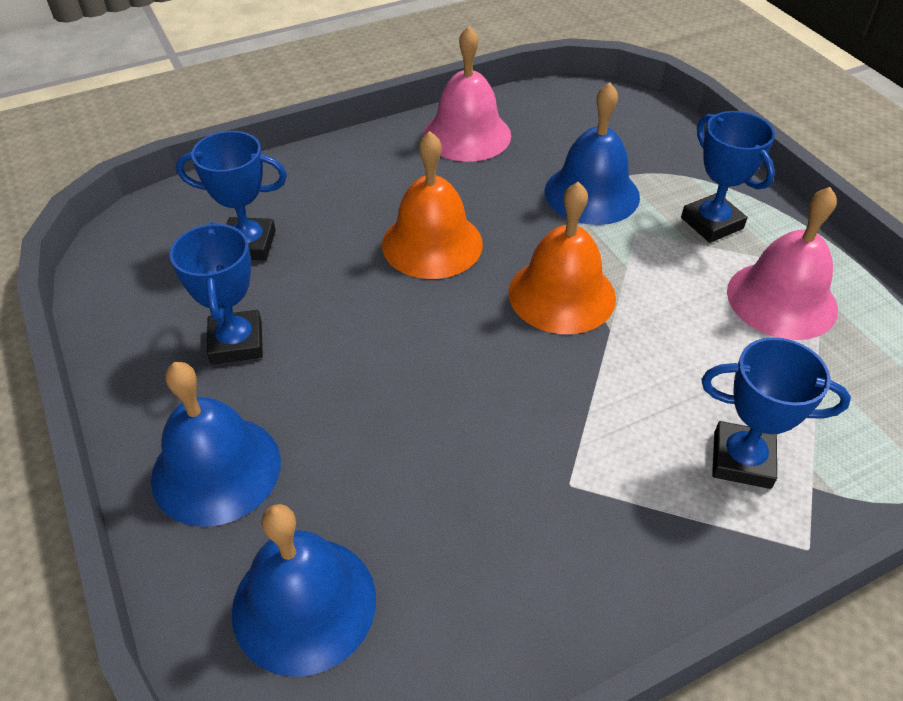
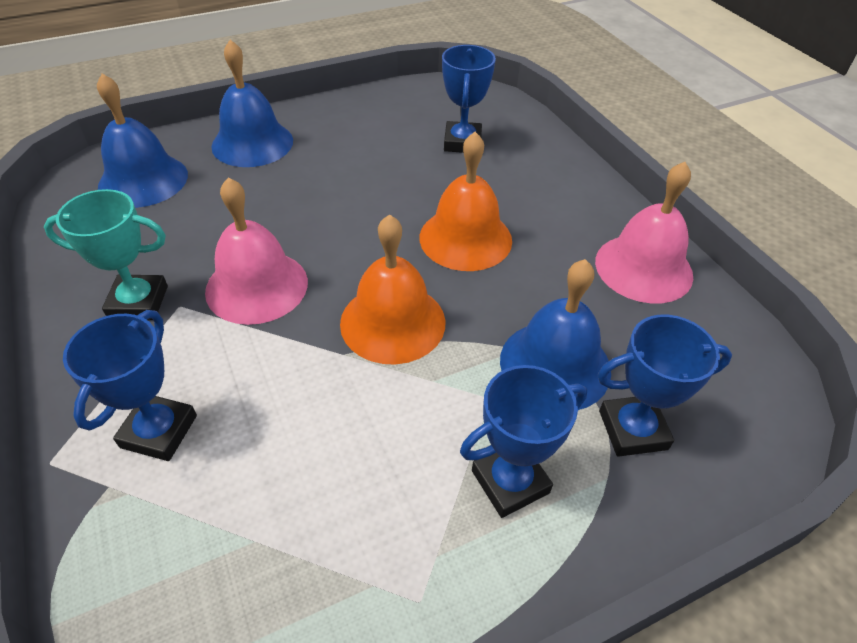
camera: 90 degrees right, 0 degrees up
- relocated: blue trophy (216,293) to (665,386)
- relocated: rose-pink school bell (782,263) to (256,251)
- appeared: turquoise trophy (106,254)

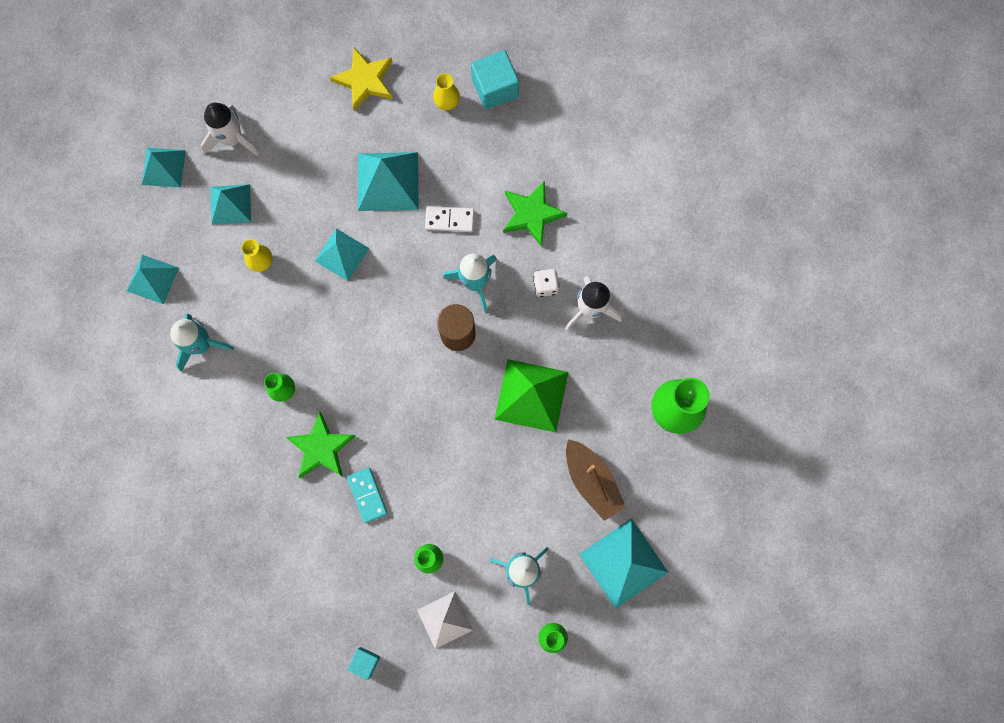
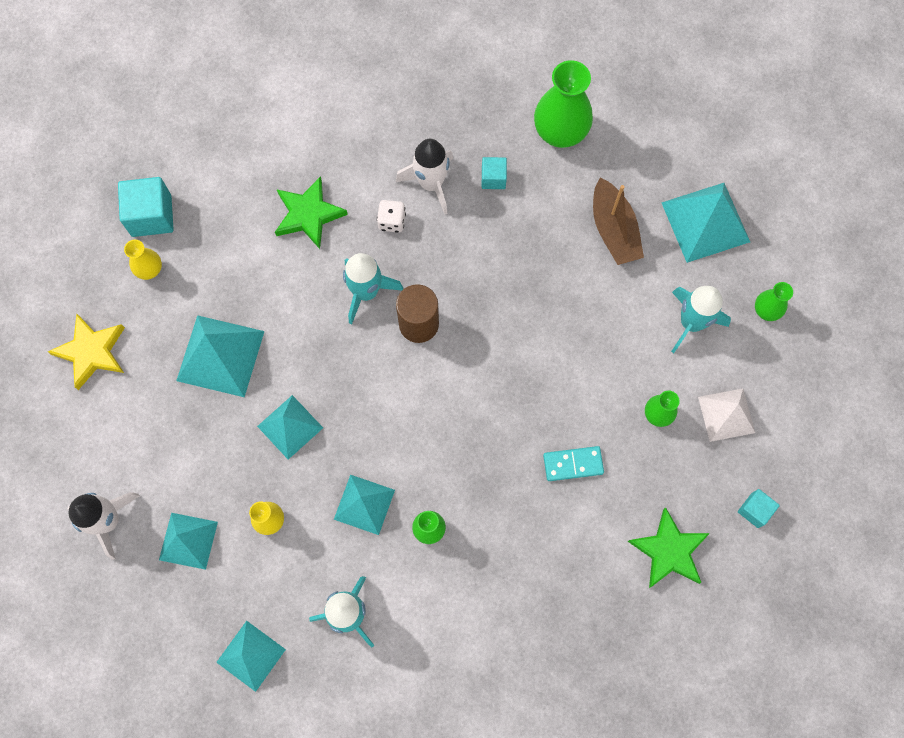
camera: 75 degrees left, 5 degrees down
- relocated: turquoise solid pyramid (164,168) to (364,505)
- relocated: emerald star (320,445) to (669,547)
- missing: pure white domino piece (449,219)
- missing: emerald solid pyramid (531,395)
- spun: brown sailboat (596,480) = (618,221) 90 degrees clockwise
- appeared: turquoise block (494,173)

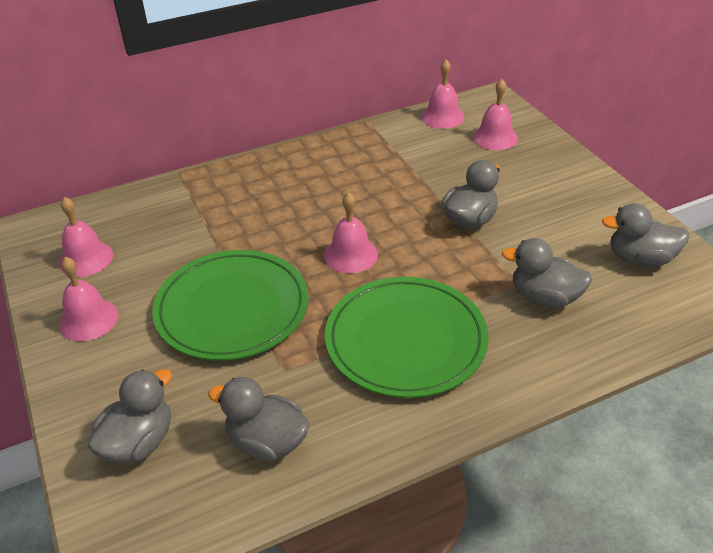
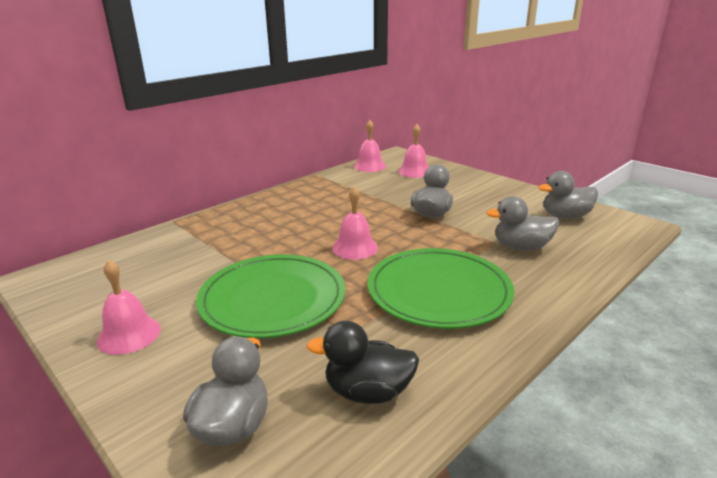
camera: 20 degrees left, 15 degrees down
- missing: rose-pink school bell (86,237)
- colour: grey rubber duck (259,419) to ebony rubber duck (362,362)

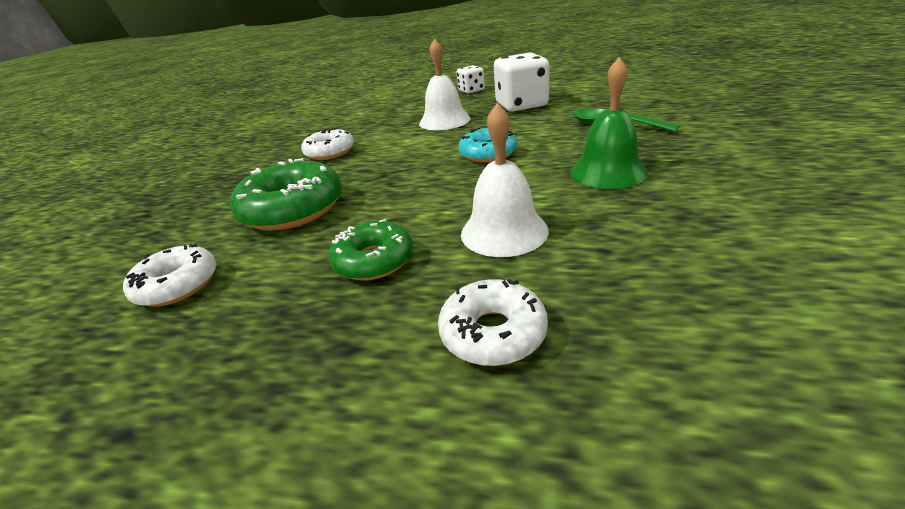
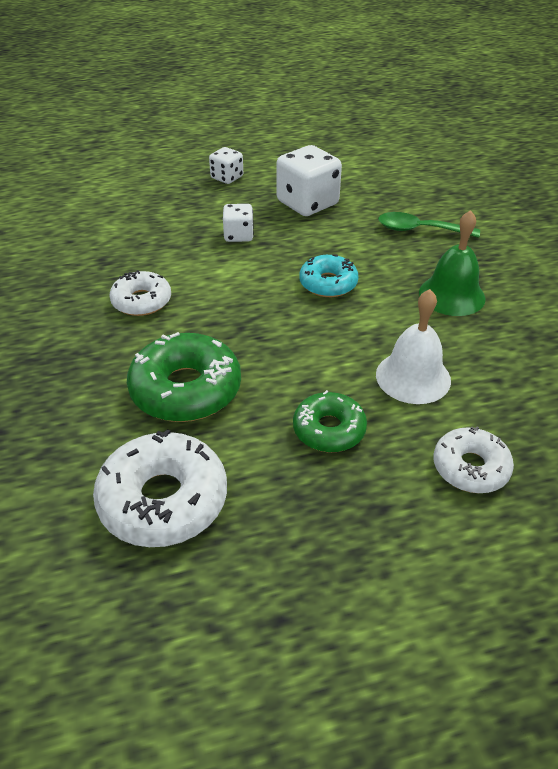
camera: 30 degrees left, 10 degrees up
- size: pure white donut (170,275) = (160,488) x1.61
- exchanged: pure white school bell (444,84) to pure white dice (238,223)

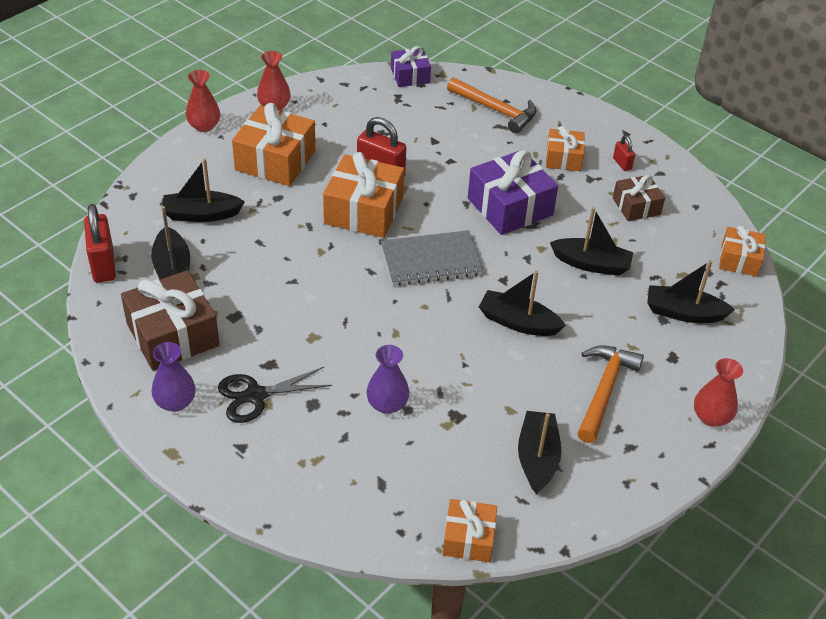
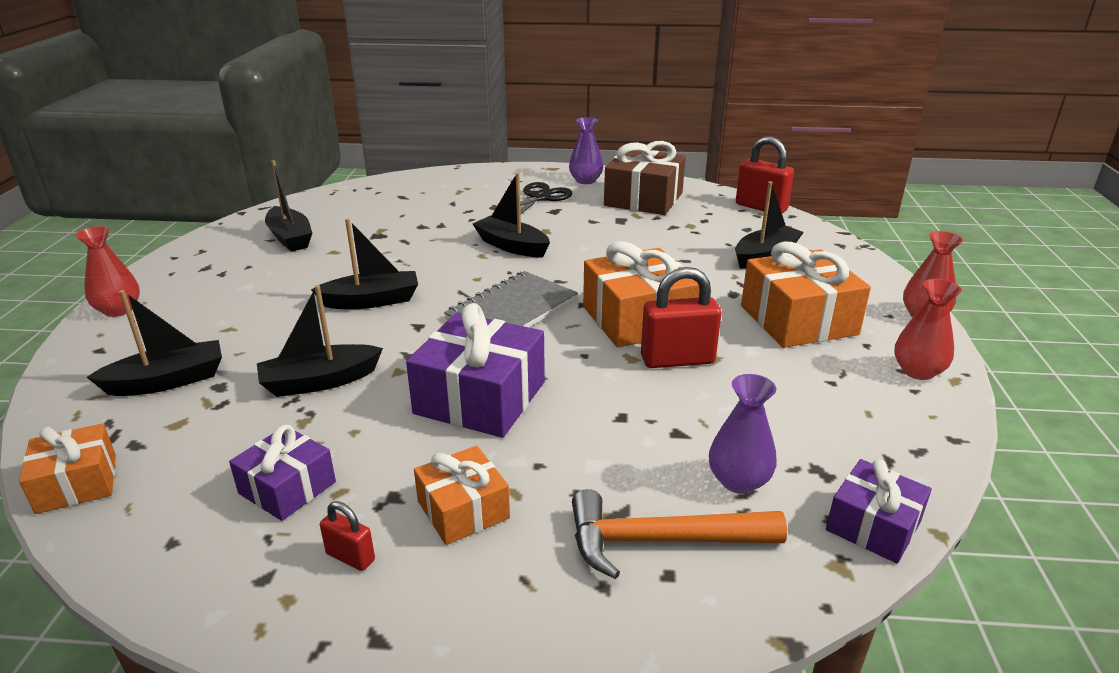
camera: 145 degrees right, 15 degrees down
- relocated: ebony sailboat (170,243) to (511,215)
- relocated: violet tall vase (387,379) to (743,434)
- missing: bright orange wrapped gift (470,530)
- missing: bright orange claw hammer (610,394)
- colour: brown wrapped gift (639,198) to violet wrapped gift (282,473)

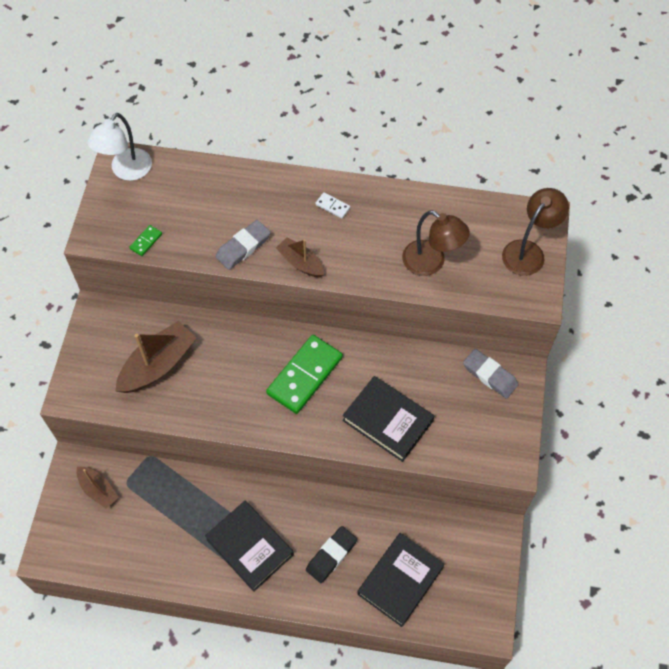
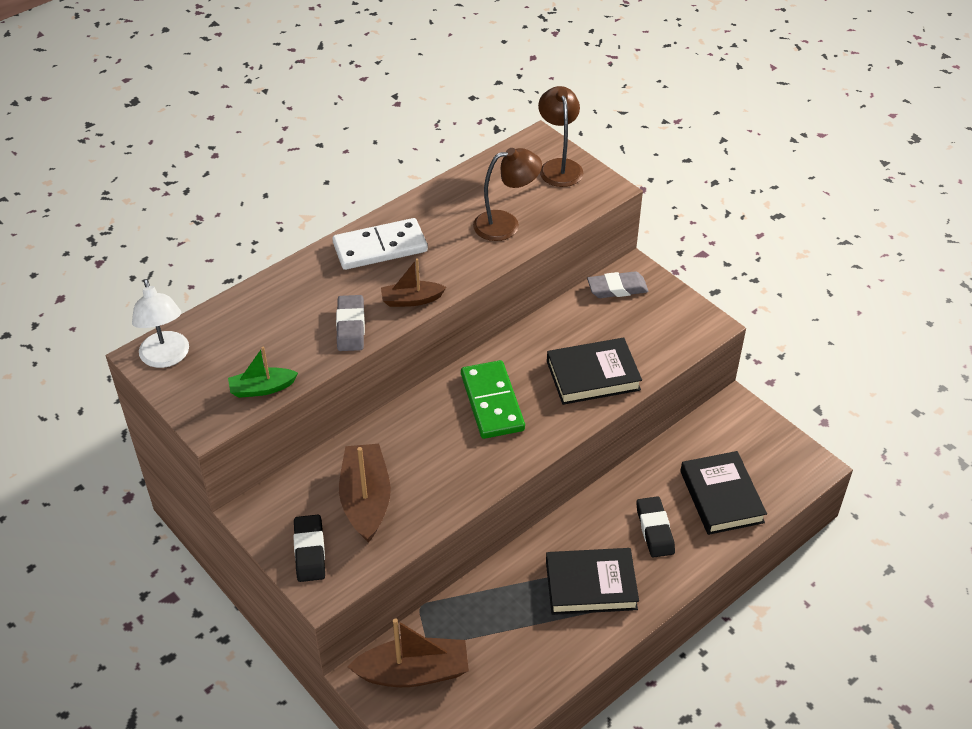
camera: 50 degrees left, 15 degrees down
- size: brown sailboat (97,488) = (408,652) x1.70
- exchanged: emerald domino piece (145,240) to emerald sailboat (263,372)
- size: pure white domino piece (332,205) = (380,244) x2.43
- appeared: ebony gum eraser (309,548)

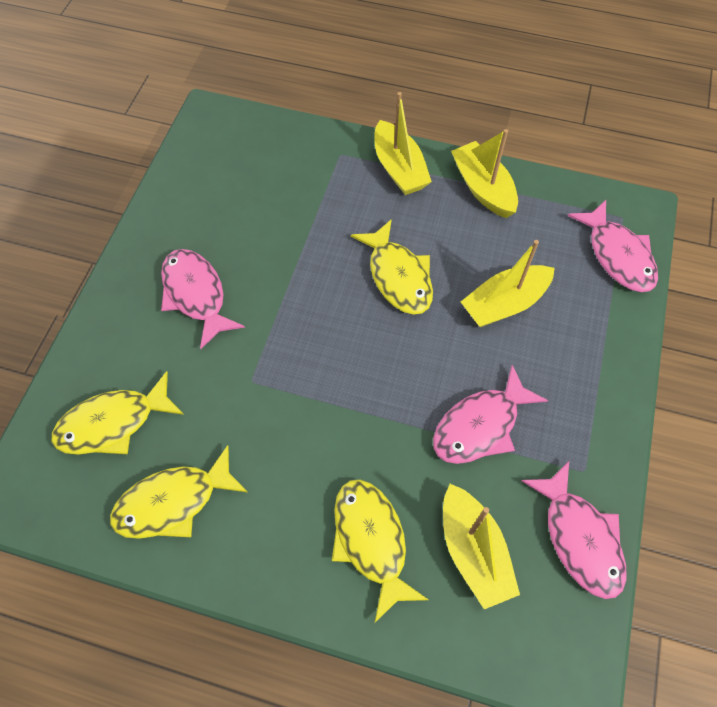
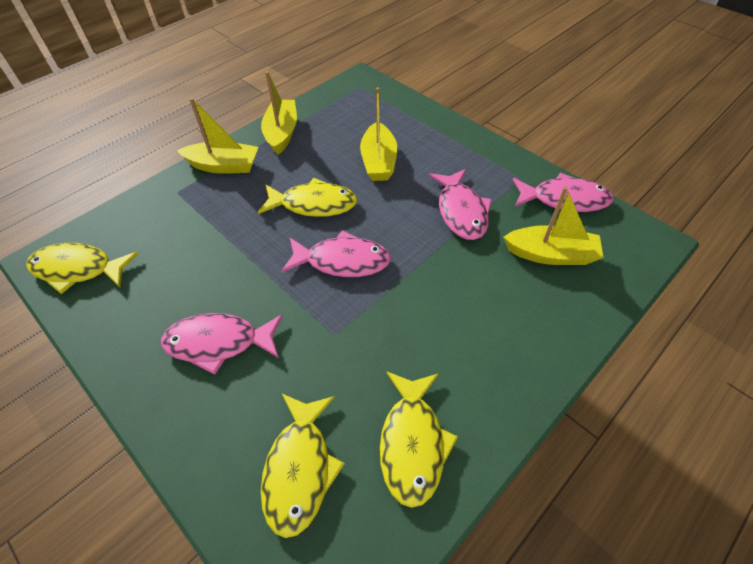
camera: 60 degrees left, 10 degrees down
- relocated: yellow toy fish (380,550) to (82,268)
- spun: yellow sailboat (484,173) = (279,113) 90 degrees clockwise
- relocated: rose-pink toy fish (612,246) to (336,253)

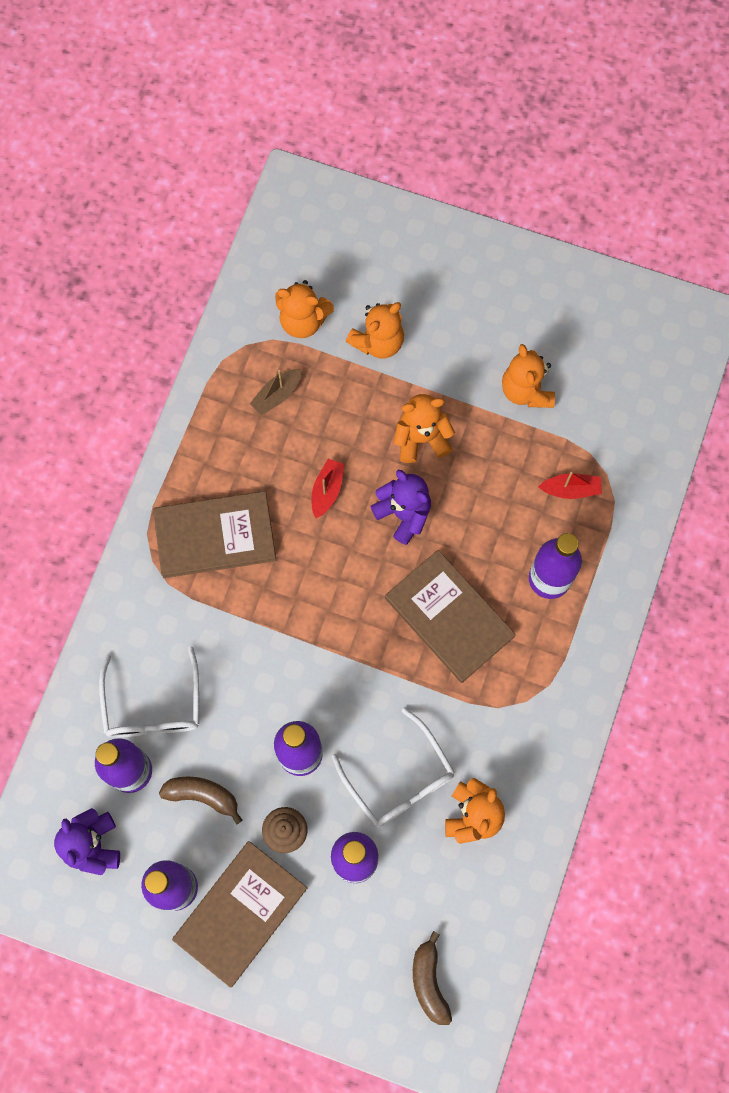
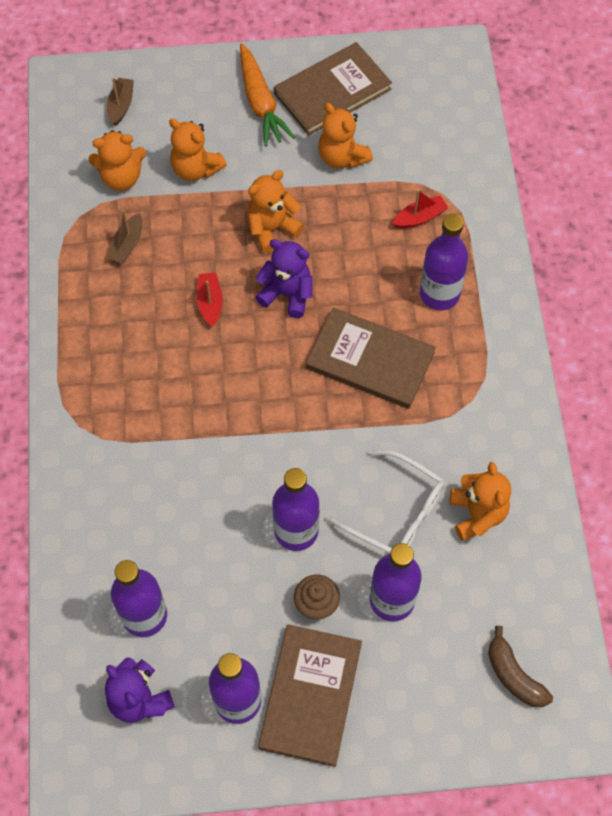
camera: 25 degrees left, 10 degrees down
- missing: pure white spectacles (149,692)
- relocated: brown book (214,534) to (333,88)
- missing: brown banana fruit (201,801)
- spun: bright orange stuffed bear (375,330) = (198,149) 105 degrees clockwise
- appeared: brown sailboat (120,102)
- appeared: bright orange root vegetable (267,95)

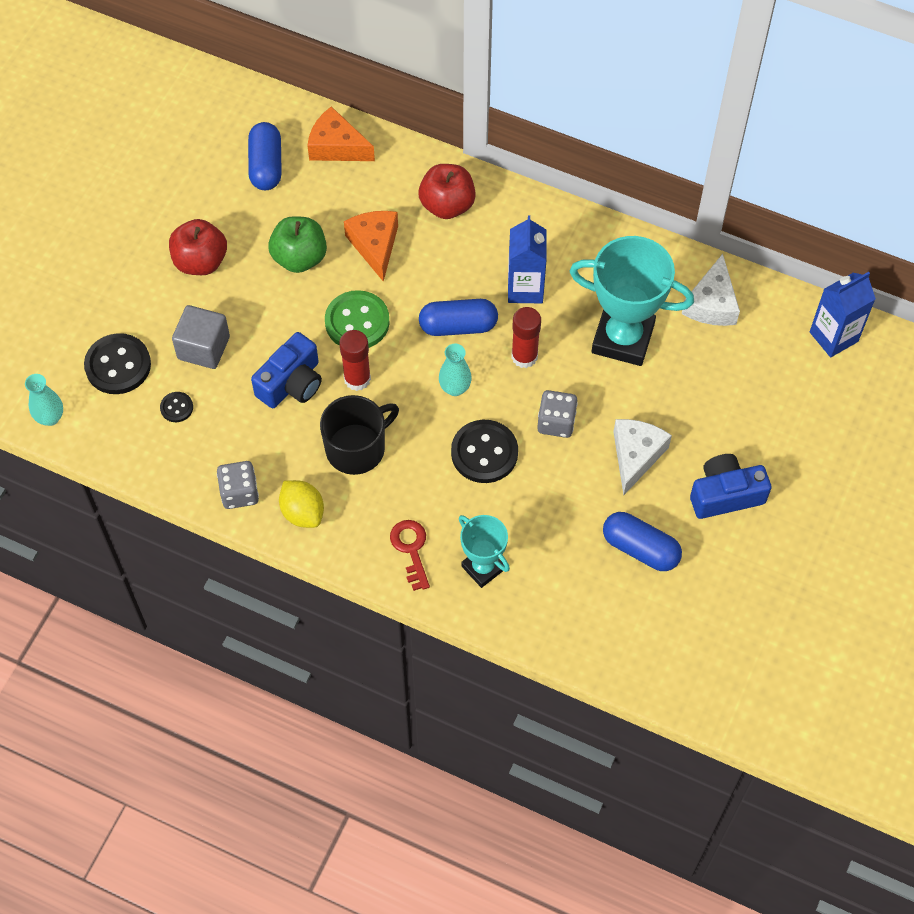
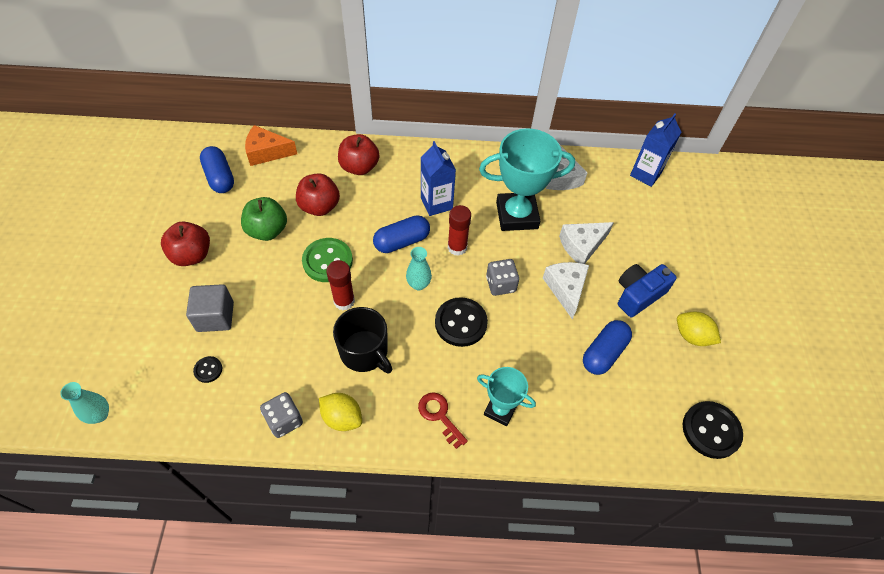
camera: 25 degrees left, 5 degrees down
- relocated: ebony button (117,363) to (713,430)
- missing: blue photo camera (286,370)
- spun: ebony mug (359,435) = (362,340) 105 degrees clockwise
- exchanged: bright orange cheese (371,246) to crimson apple (318,194)
- spun: blue capsule (642,541) = (607,347) 60 degrees counterclockwise
- appeared: pure white cheese (586,243)
- appeared: yellow toy lemon (699,328)

